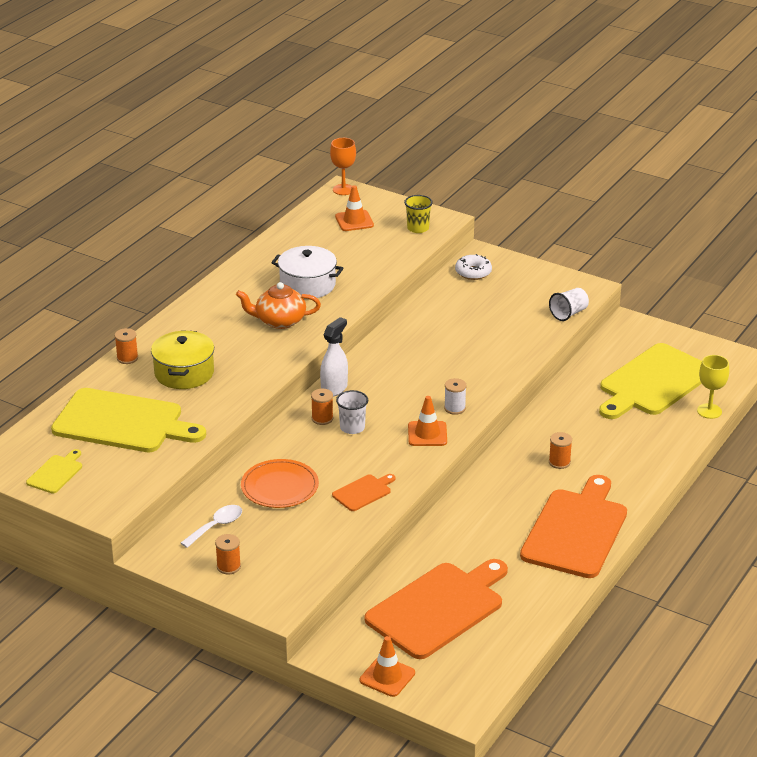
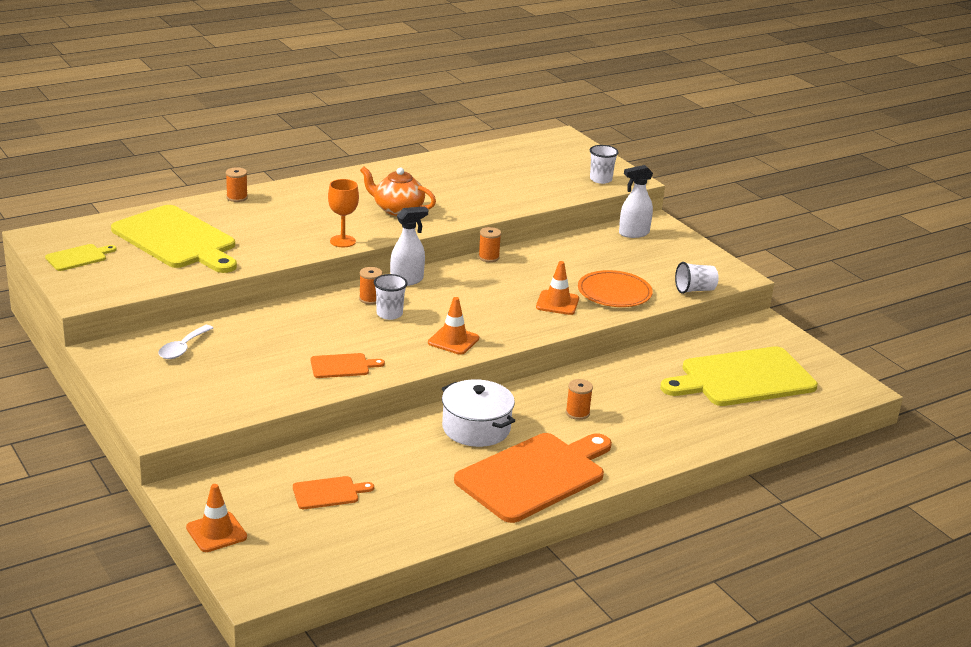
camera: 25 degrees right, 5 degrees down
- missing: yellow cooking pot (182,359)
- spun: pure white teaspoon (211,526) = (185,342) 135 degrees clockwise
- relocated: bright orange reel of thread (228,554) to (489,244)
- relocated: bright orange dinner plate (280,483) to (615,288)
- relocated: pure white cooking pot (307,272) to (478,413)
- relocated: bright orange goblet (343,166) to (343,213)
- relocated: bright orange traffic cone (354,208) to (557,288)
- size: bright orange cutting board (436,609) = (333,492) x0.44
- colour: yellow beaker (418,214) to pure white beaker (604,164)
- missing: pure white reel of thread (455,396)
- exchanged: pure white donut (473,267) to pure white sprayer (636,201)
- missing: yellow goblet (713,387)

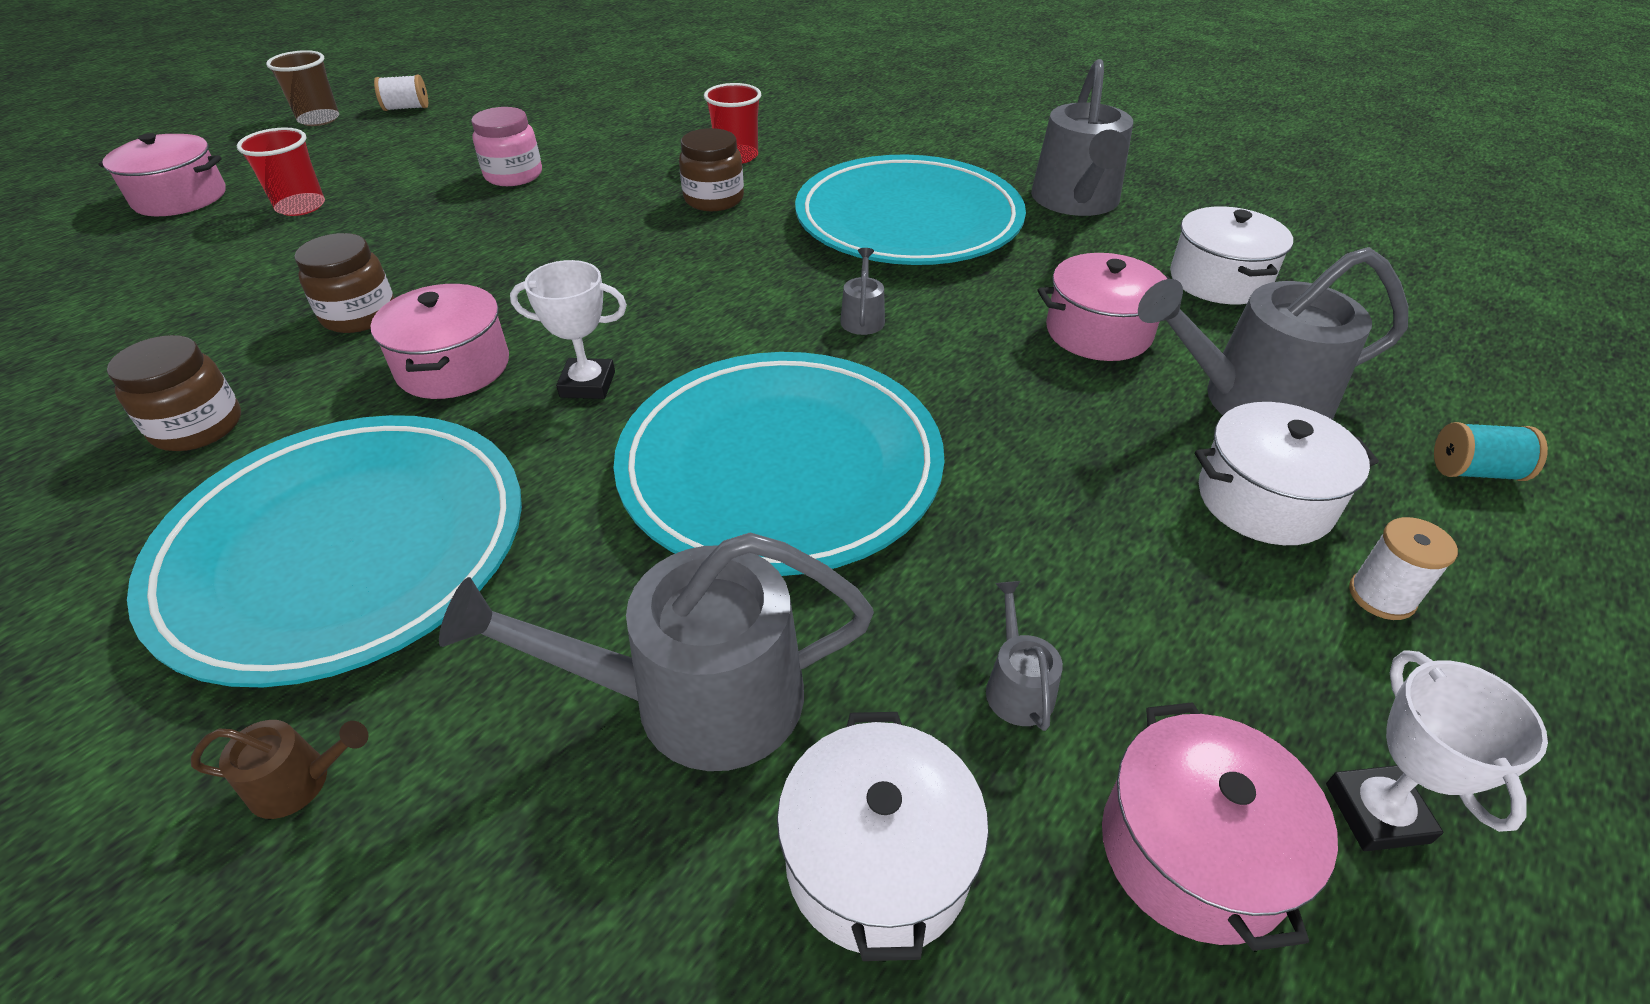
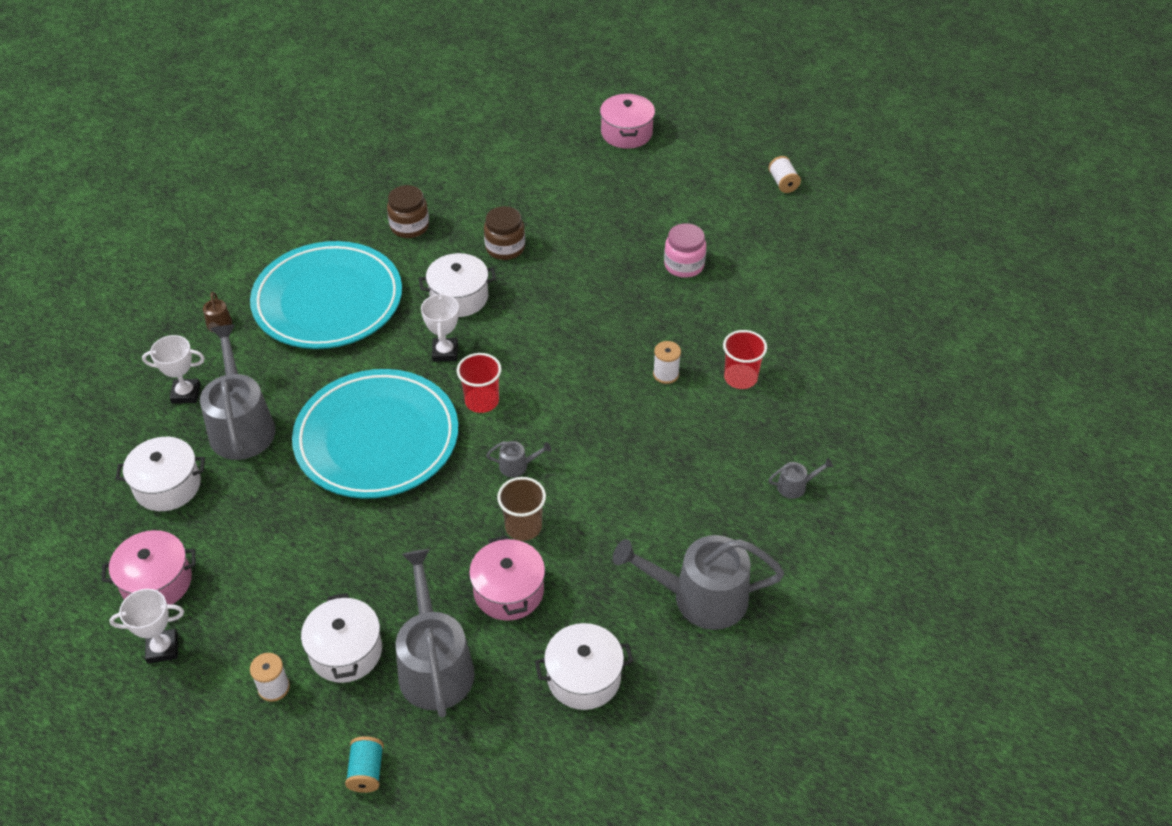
camera: 85 degrees right, 5 degrees up
- relocated: crimson beaker (281,171) to (479,383)
- relocated: brown beaker (302,88) to (521,509)
- colour: rose-pink cooking pot (440,341) to pure white cooking pot (457,285)
- exchanged: brown jar (711,169) to pure white reel of thread (667,362)
- missing: turquoise dinner plate (910,210)
- relocated: grey sprinkling can (1024,656) to (800,478)
- appeared: pure white trophy (173,369)

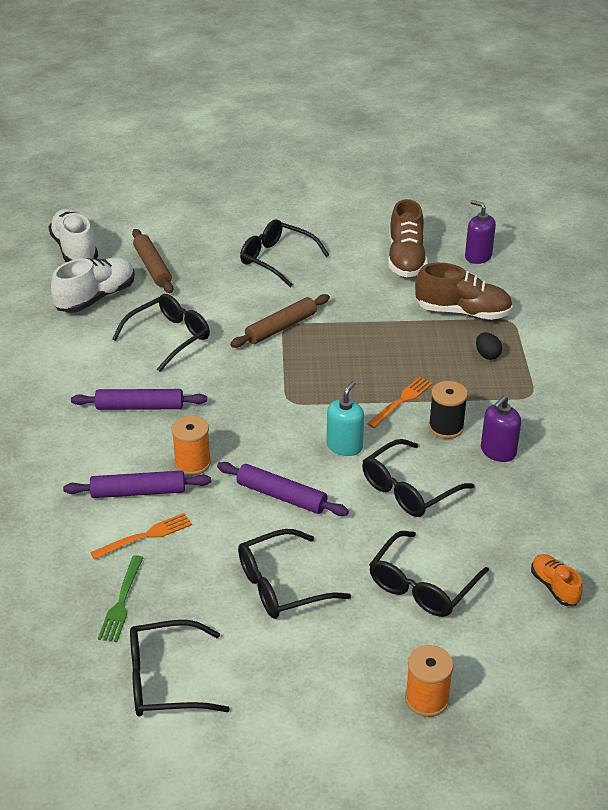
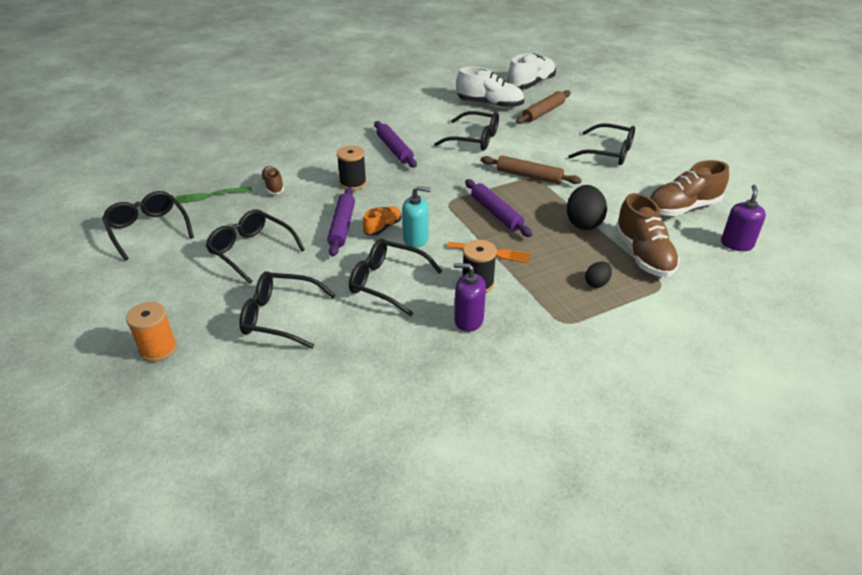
camera: 65 degrees right, 0 degrees up
- relocated: violet dough roller (137,484) to (498,208)
- exchanged: bright orange table fork (141,536) to brown lace-up shoe (272,180)
- colour: bright orange reel of thread (191,445) to ebony reel of thread (352,167)
- spun: ebony spectacles (284,253) = (601,144) 105 degrees clockwise
- relocated: bright orange lace-up shoe (557,580) to (382,221)
- appeared: ebony toy egg (587,207)

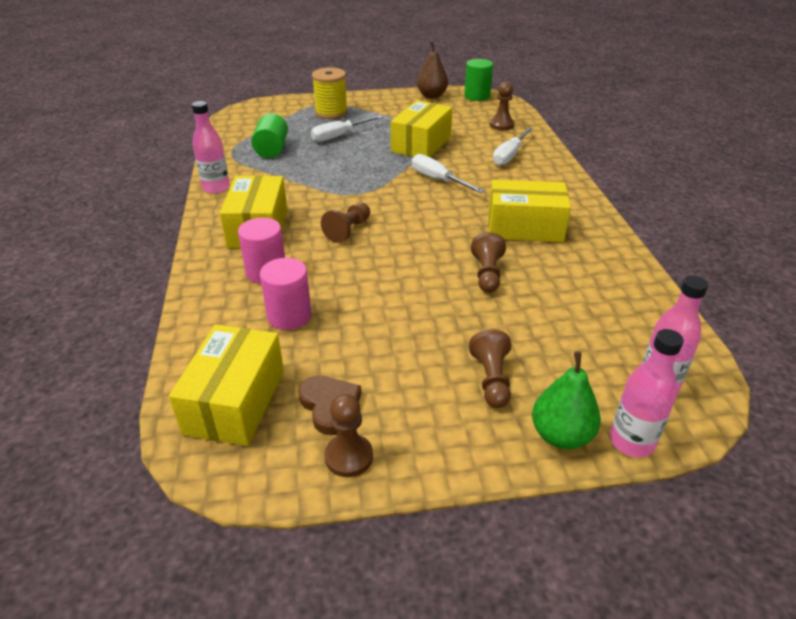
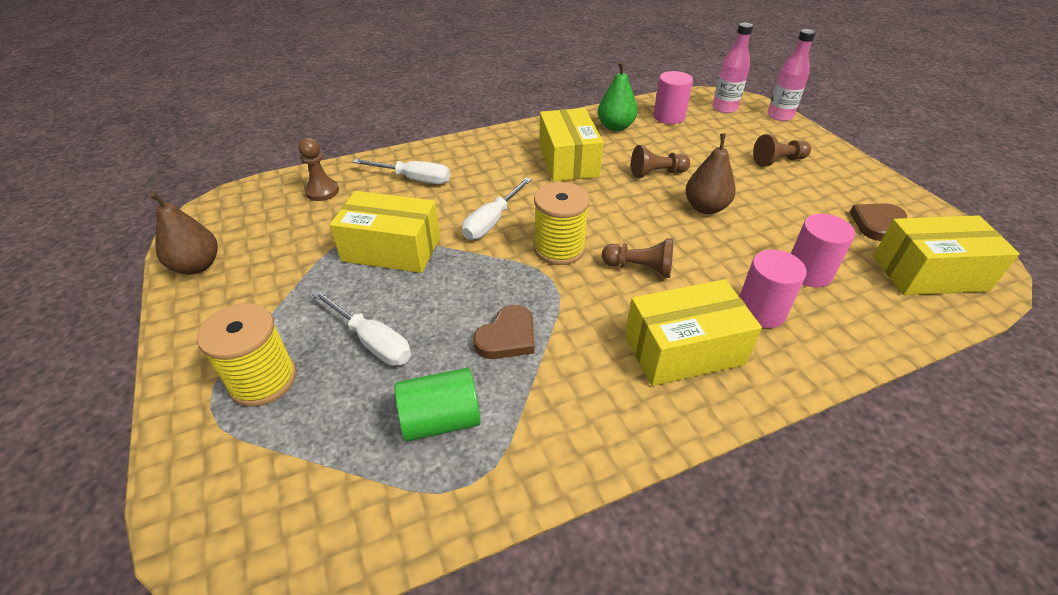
camera: 105 degrees left, 5 degrees up
- missing: rose-pink bottle (211,147)
- missing: brown game pawn (348,435)
- missing: emerald cylinder (478,80)
- relocated: emerald pear fruit (566,400) to (617,96)
- appeared: brown heart shape (503,332)
- appeared: yellow reel of thread (562,223)
- appeared: rose-pink cylinder (673,97)
- appeared: brown pear fruit (711,174)

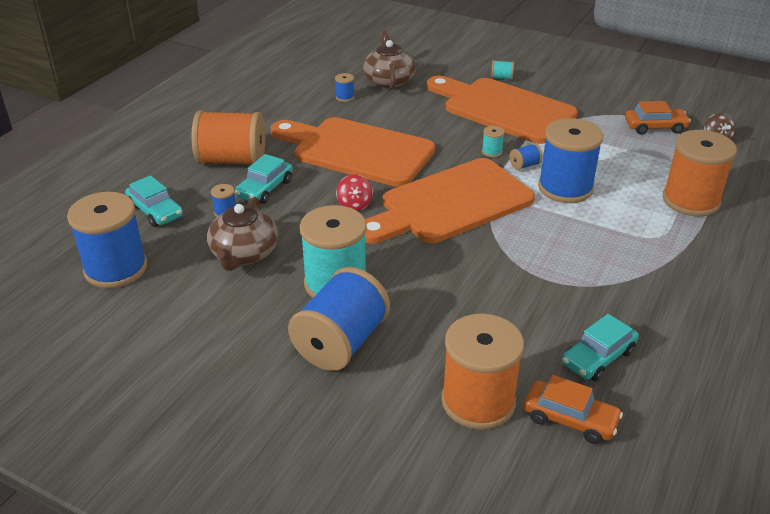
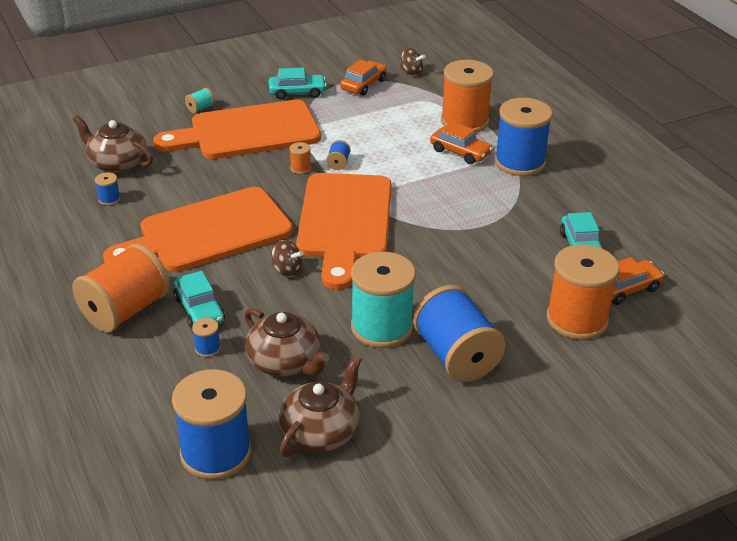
camera: 55 degrees left, 0 degrees up
- relocated: turquoise automobile (154,201) to (298,83)
- colour: crimson toy top (354,192) to brown toy top (287,258)
- colour: turquoise reel of thread (493,141) to bright orange reel of thread (300,158)
- relocated: blue reel of thread (571,160) to (523,137)
- appeared: brown china teapot (320,406)
- appeared: bright orange automobile (461,142)

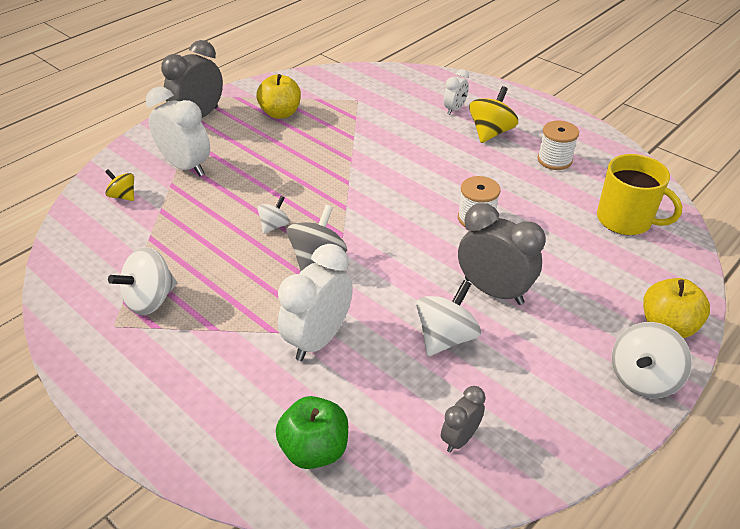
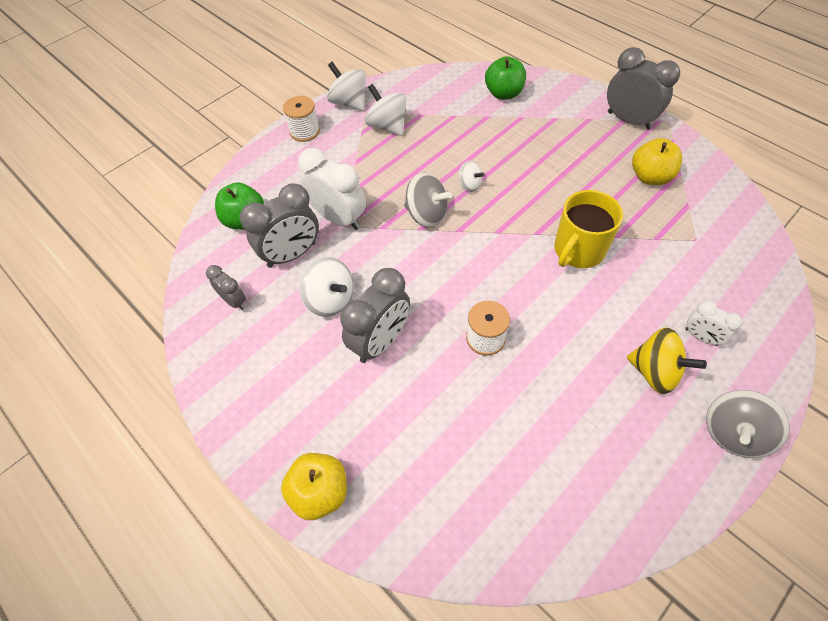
camera: 95 degrees right, 15 degrees up
- exchanged: yellow toy top (119,185) to emerald apple (505,78)
- missing: pure white alarm clock (178,131)
- relocated: pure white reel of thread (558,145) to (301,119)
- relocated: yellow mug (640,194) to (589,229)
- relocated: pure white toy top (652,360) to (346,86)
- appeared: grey alarm clock (279,226)
- appeared: grey toy top (748,424)

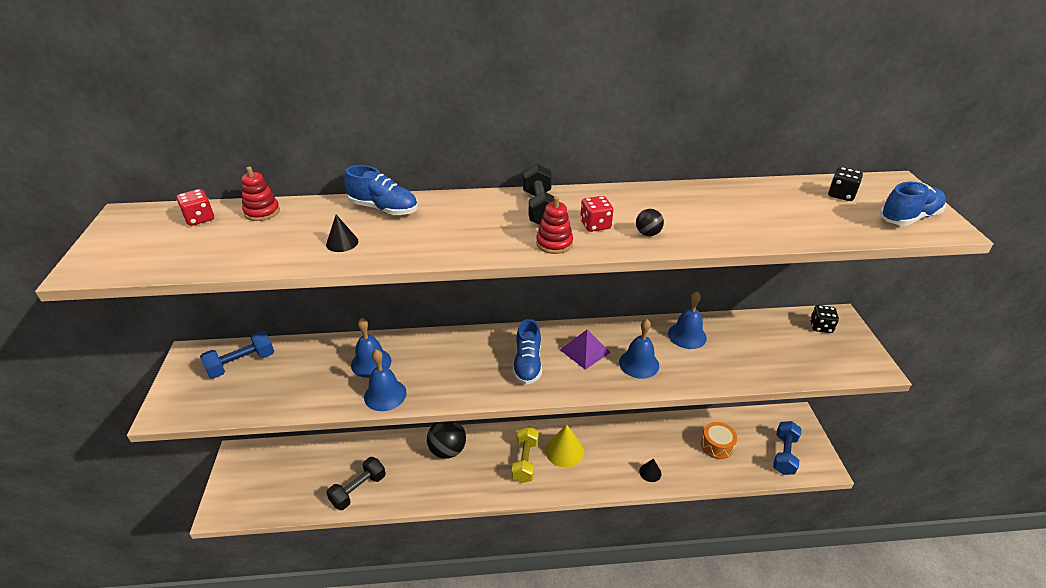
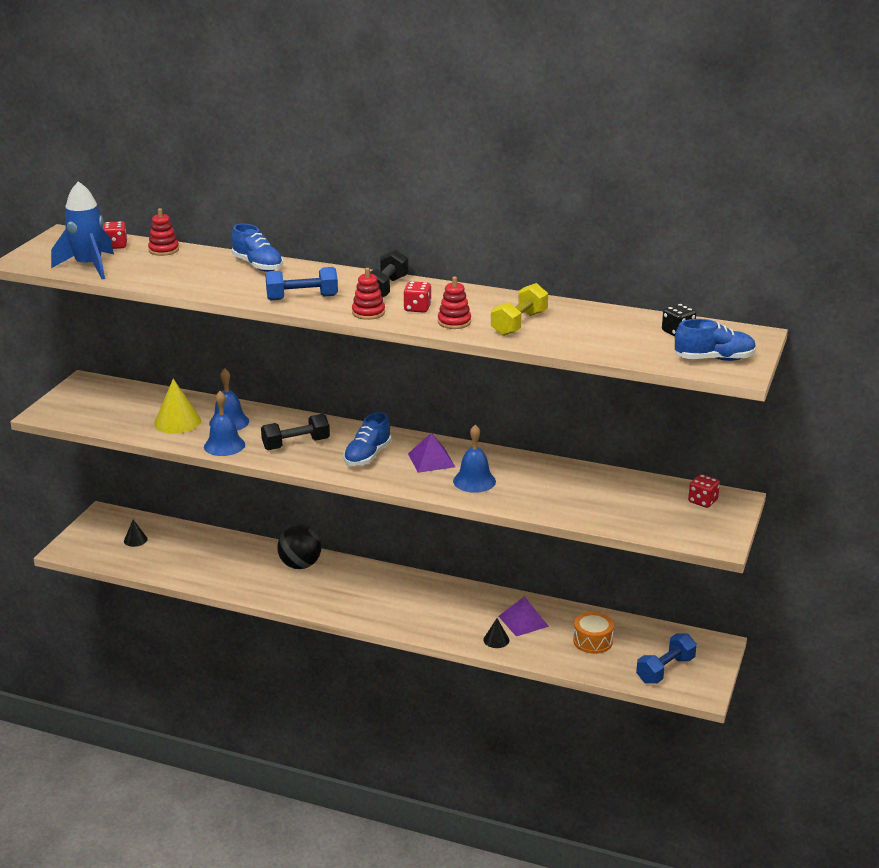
camera: 25 degrees right, 10 degrees down
- relocated: blue free weight (237,354) to (301,283)
- relocated: ebony solid cone (342,233) to (136,533)
- relocated: ebony free weight (356,483) to (295,432)
- relocated: yellow free weight (525,454) to (519,309)
- relocated: yellow solid cone (564,446) to (177,406)
- exchanged: ebony play ball (650,222) to crimson ring stacker (454,303)
- missing: blue school bell (687,320)
- colour: ebony dice (824,319) to crimson dice (704,491)
- appeared: blue spaceship (82,230)
- appeared: violet solid pyramid (523,616)

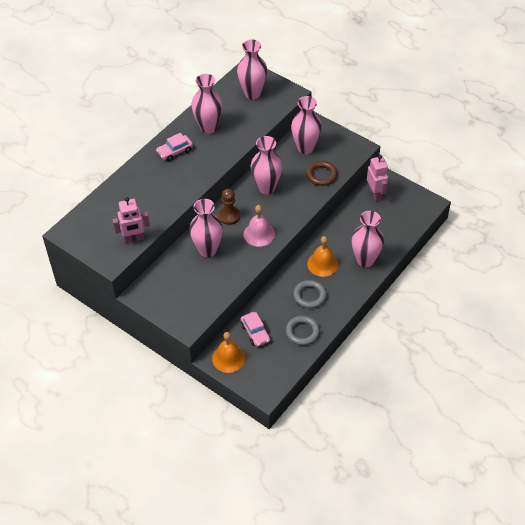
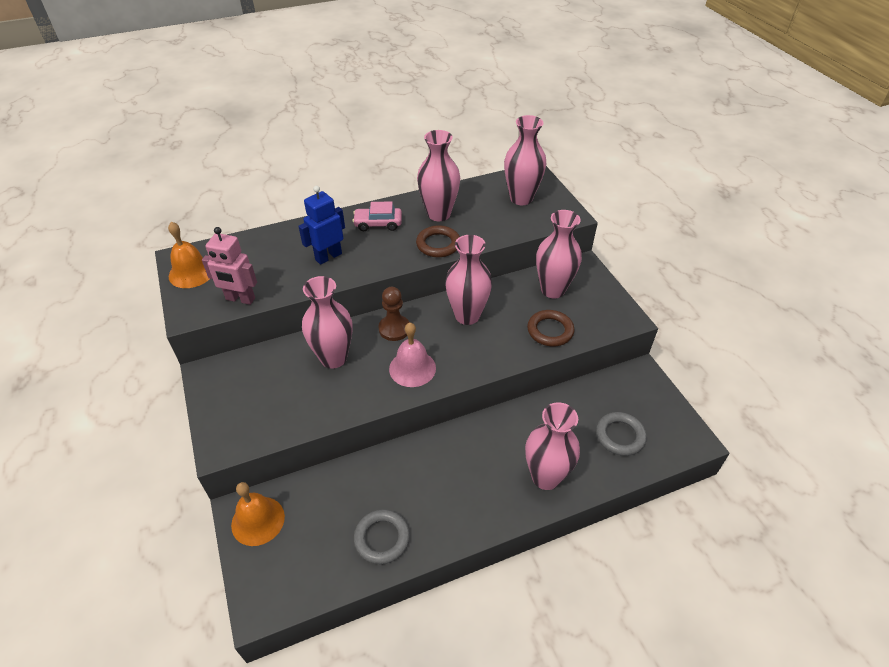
camera: 30 degrees right, 5 degrees down
- missing: rose-pink automobile (255,329)
- relocated: grey hoop (310,294) to (621,434)
- relocated: bright orange school bell (322,256) to (188,255)
- missing: rose-pink robot figure (377,178)
- appeared: blue robot figure (321,225)
- appeared: brown hoop (438,241)

